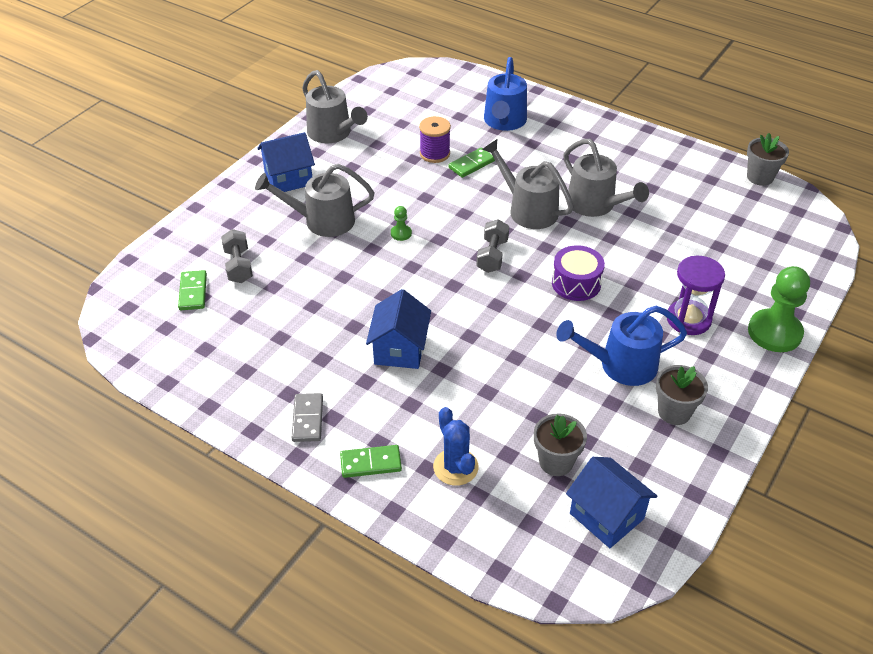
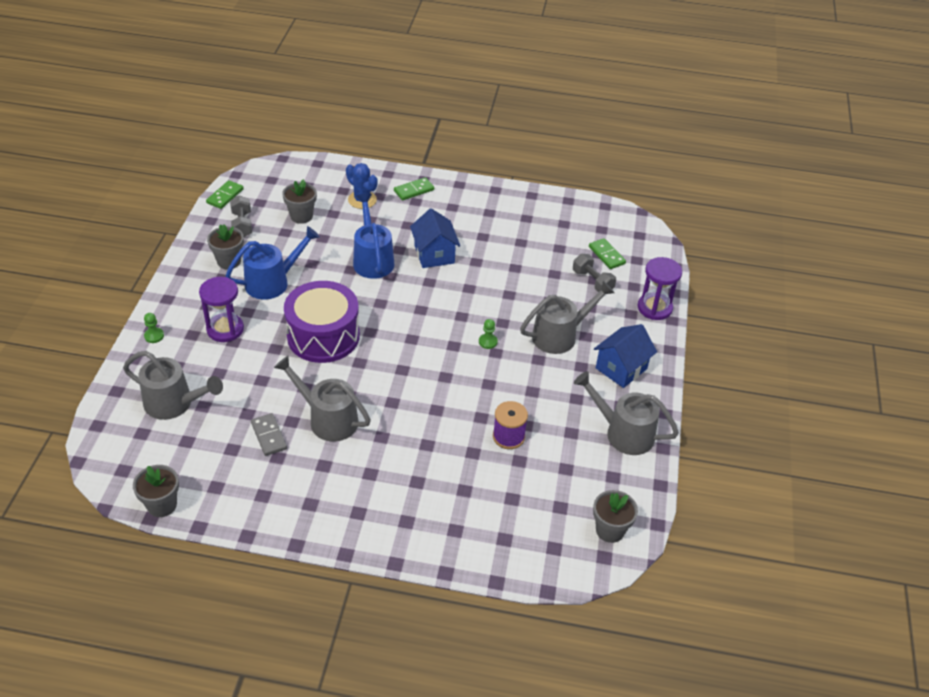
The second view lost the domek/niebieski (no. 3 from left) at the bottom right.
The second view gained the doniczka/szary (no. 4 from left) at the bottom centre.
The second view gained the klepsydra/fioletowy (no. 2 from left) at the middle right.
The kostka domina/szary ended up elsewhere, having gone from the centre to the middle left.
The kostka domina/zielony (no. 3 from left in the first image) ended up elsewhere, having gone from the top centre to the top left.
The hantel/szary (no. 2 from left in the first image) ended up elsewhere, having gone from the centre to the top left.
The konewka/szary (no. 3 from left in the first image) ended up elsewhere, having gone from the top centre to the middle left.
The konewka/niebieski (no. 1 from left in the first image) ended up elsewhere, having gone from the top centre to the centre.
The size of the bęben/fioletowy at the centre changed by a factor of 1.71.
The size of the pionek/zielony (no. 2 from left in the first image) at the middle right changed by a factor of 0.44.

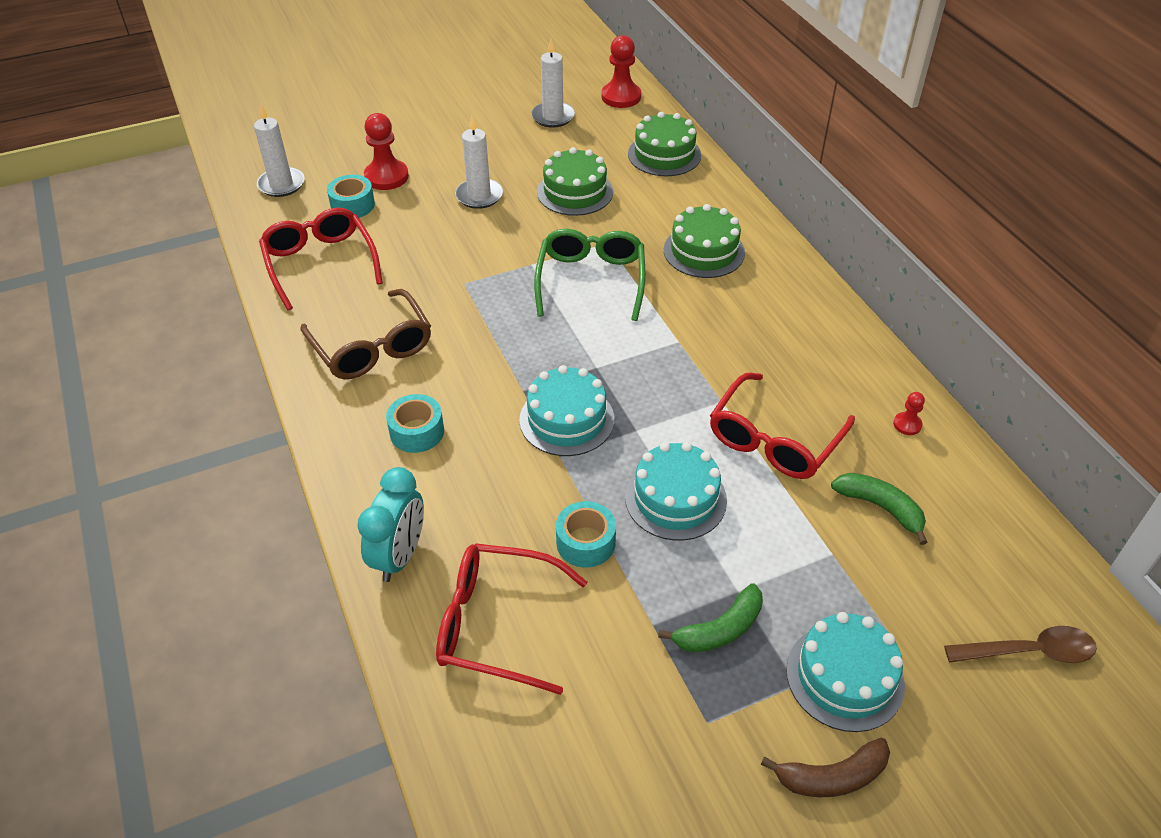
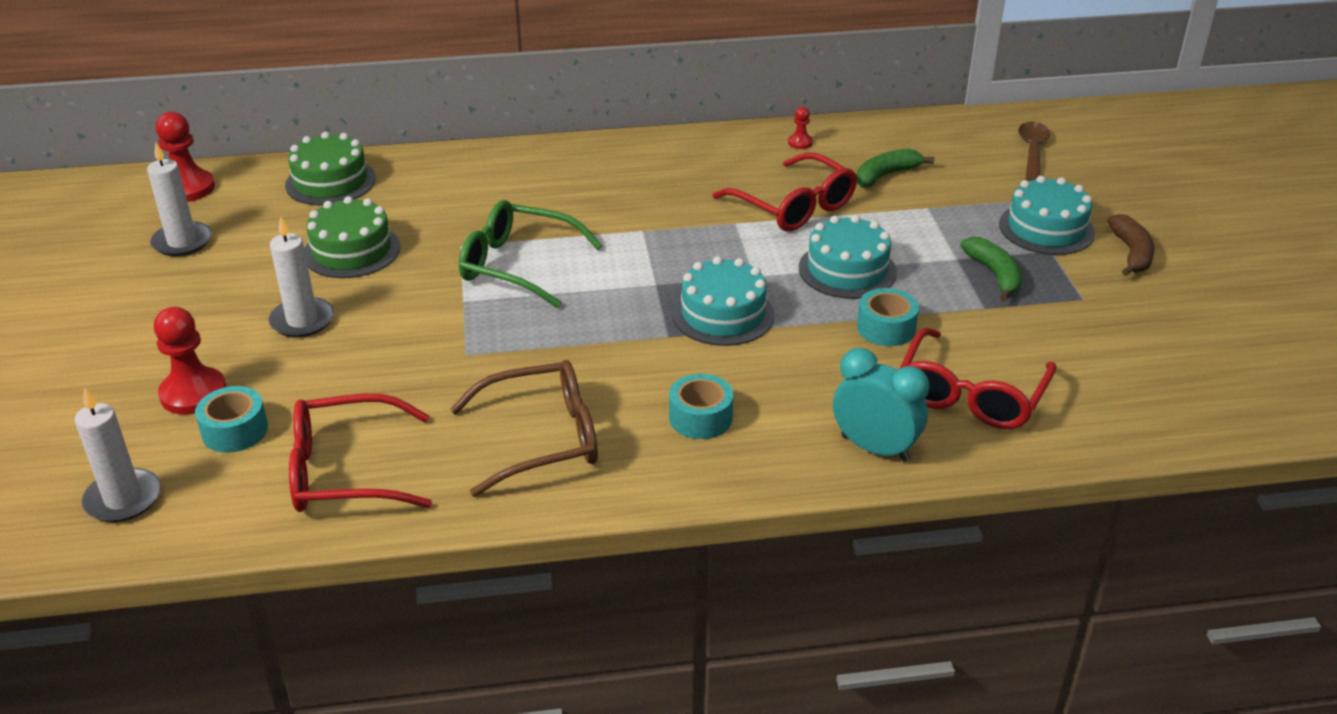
The second view lost the tort/zielony (no. 3 from left) at the top centre.

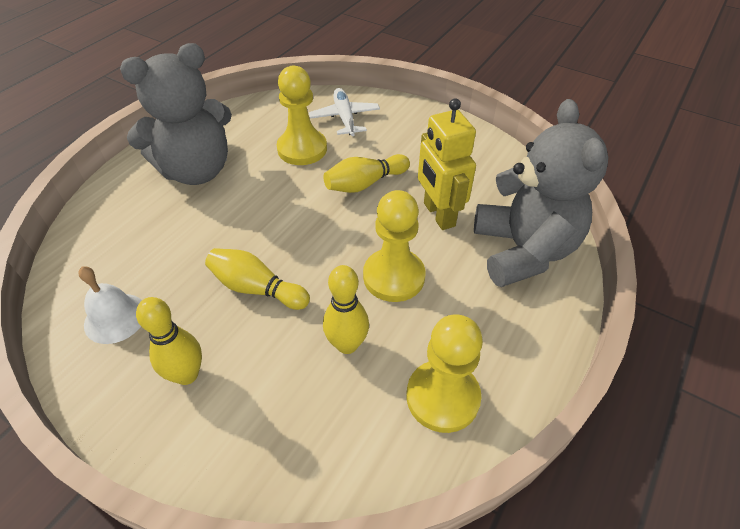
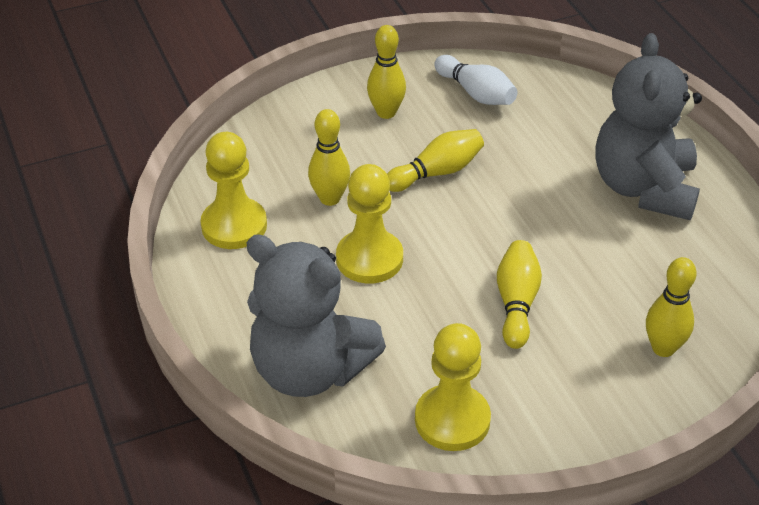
The second view lost the robot/żółty at the top centre.
The pionek/żółty (no. 1 from left in the first image) ended up elsewhere, having gone from the top centre to the bottom centre.
Where the dzwonek/biały stood at the middle left, the kręgiel/biały came to stand at the top centre.
Where the samolot/biały stood at the top centre, the kręgiel/żółty (no. 5 from left) came to stand at the middle right.

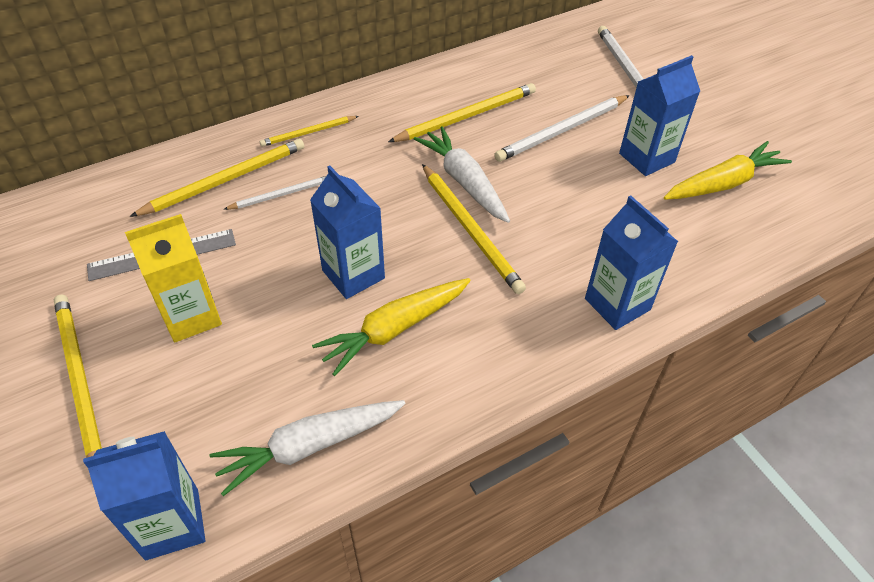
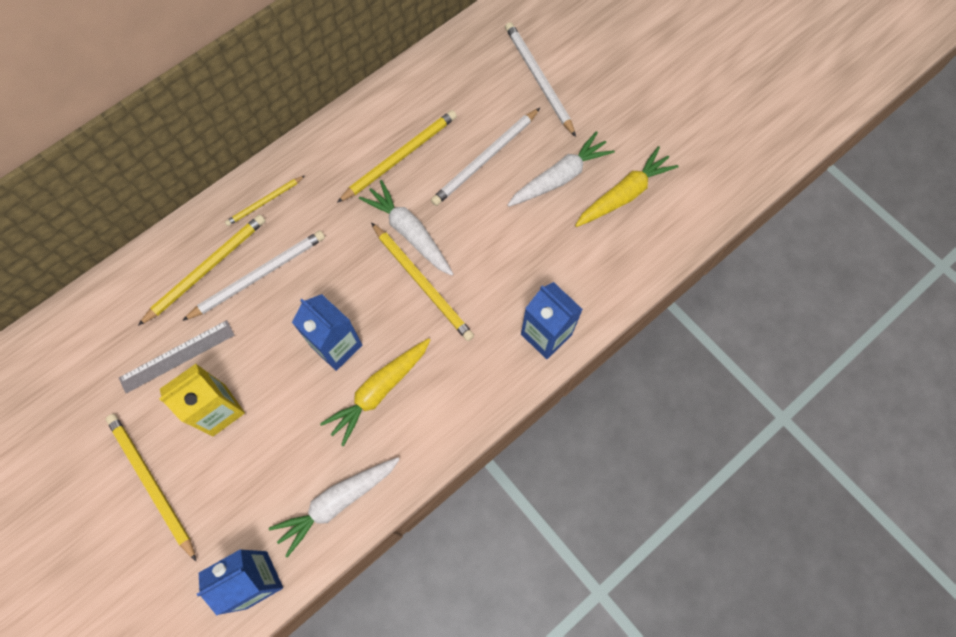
Where the karton mleka/niebieski (no. 4 from left) stood at the top right, the marchewka/biały (no. 3 from left) came to stand at the top centre.
The size of the ołówek/biały (no. 1 from left) at the top left changed by a factor of 1.69.

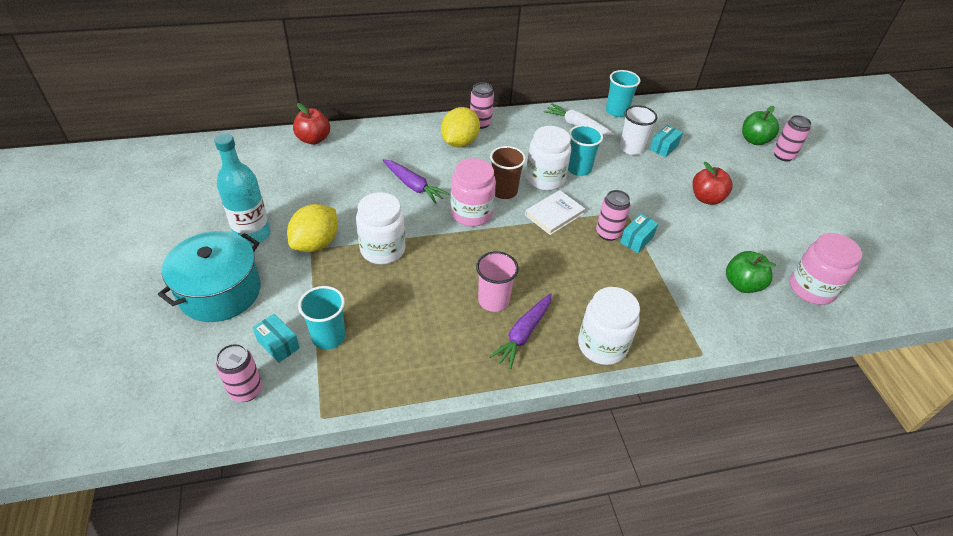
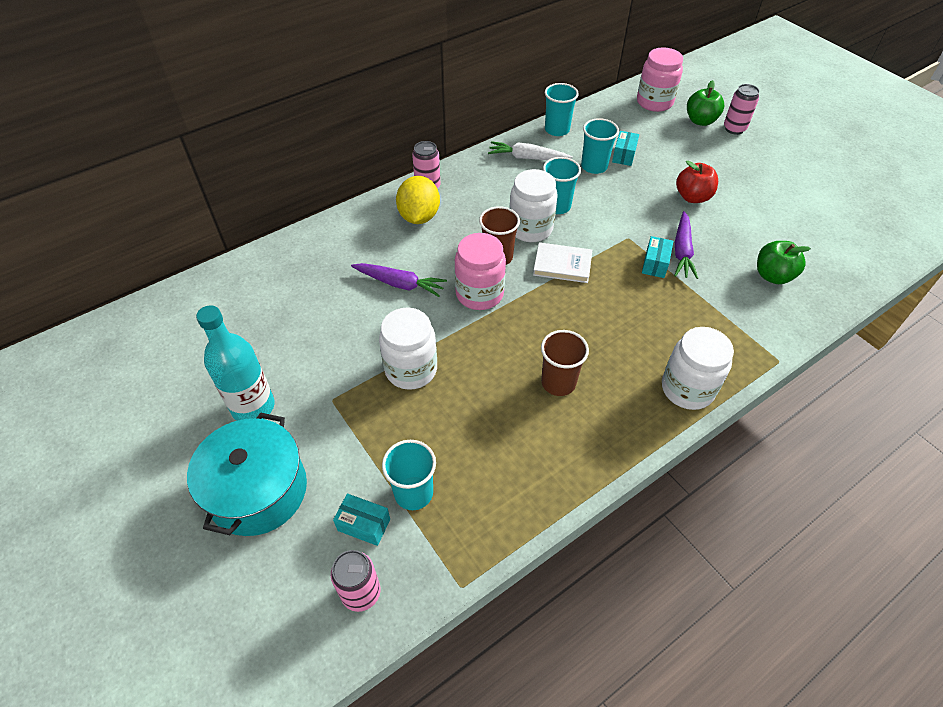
The second view lost the cytryna/żółty (no. 1 from left) at the middle left.
The second view lost the jabłko/czerwony (no. 1 from left) at the top left.
The second view lost the puszka/różowy (no. 3 from left) at the centre.
The marchewka/fioletowy (no. 2 from left) ended up elsewhere, having gone from the centre to the middle right.
The słoik/różowy (no. 2 from left) ended up elsewhere, having gone from the middle right to the top right.
What was the szklanka/różowy at the centre turned into the szklanka/brązowy (no. 2 from left) at the centre.
What was the szklanka/biały at the top right turned into the szklanka/turkusowy (no. 4 from left) at the top centre.
The książka/biały at the centre ended up facing another way, 75 degrees clockwise from before.

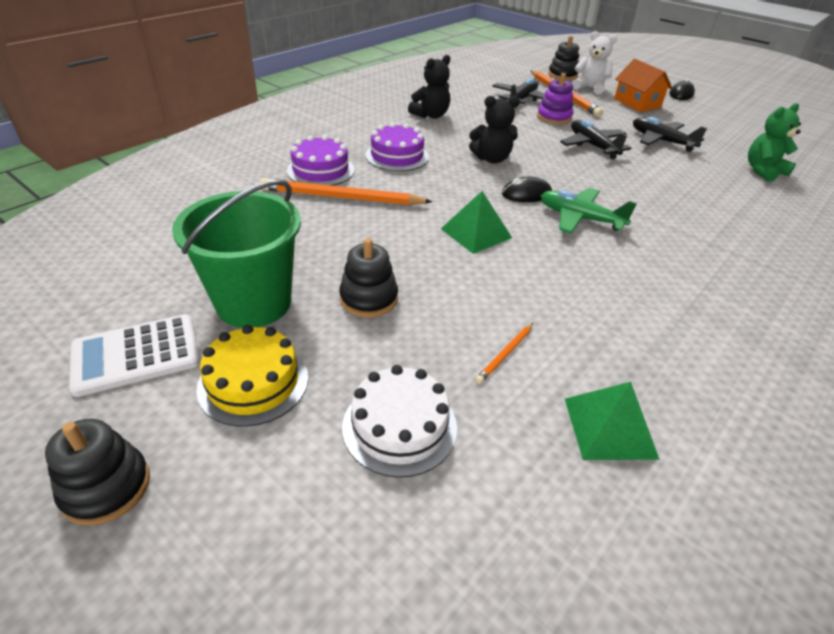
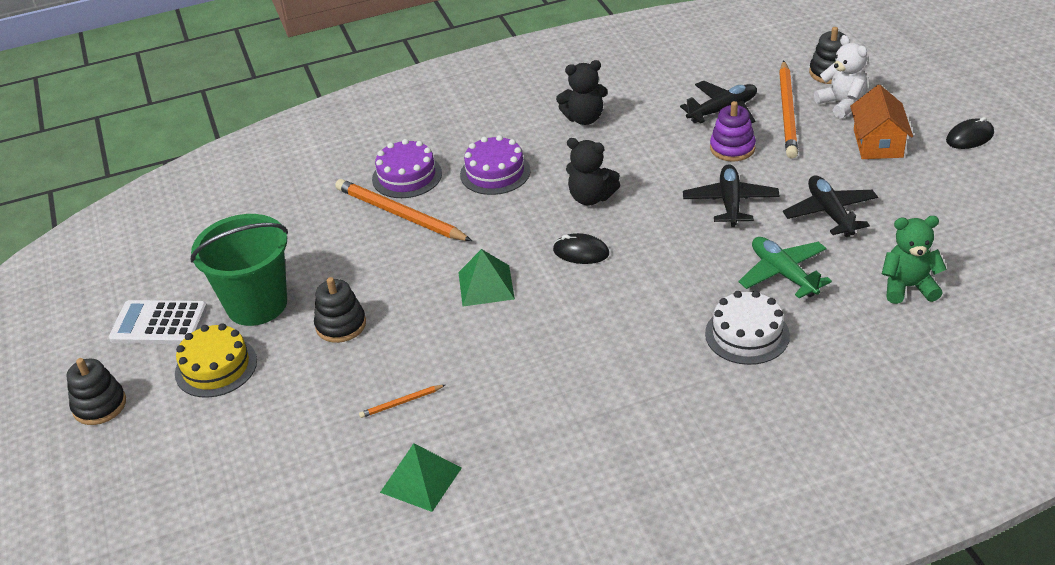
The tort/biały ended up elsewhere, having gone from the centre to the middle right.
The samolot/zielony ended up elsewhere, having gone from the top right to the middle right.

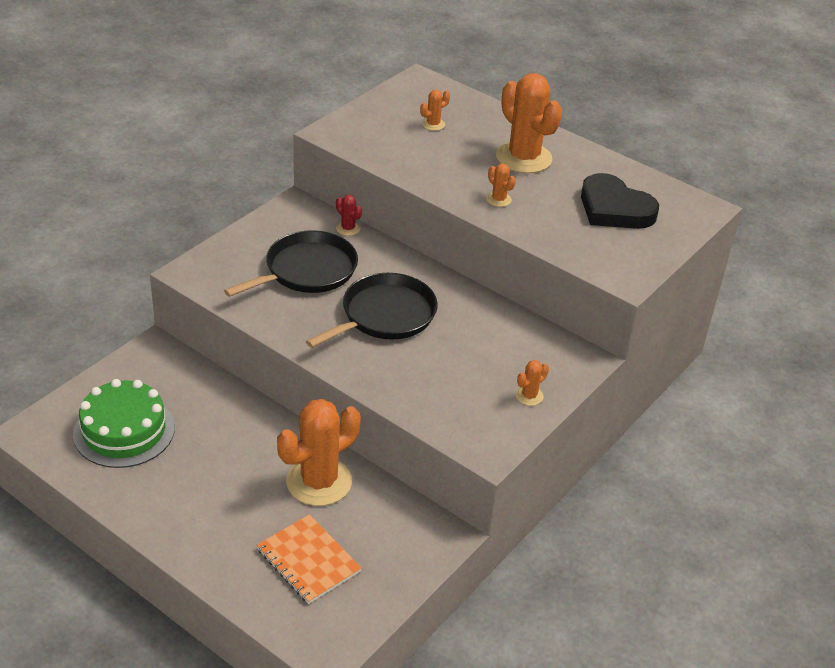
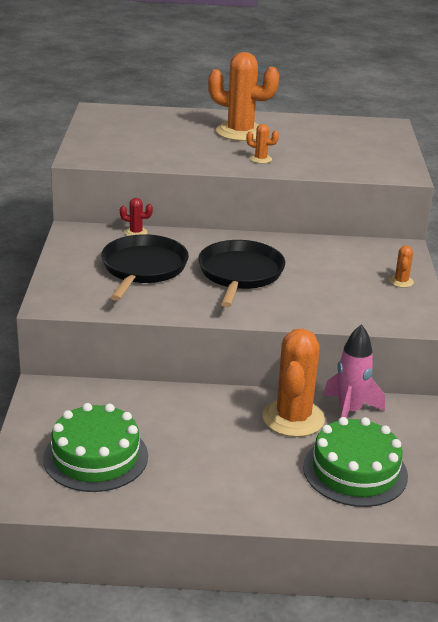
The second view lost the kaktus/pomarańczowy (no. 2 from left) at the top centre.
The second view lost the serce/czarny at the top right.
The second view gained the rakieta/różowy at the middle right.
Where the zeszyt/pomarańczowy stood at the bottom centre, the tort/zielony (no. 2 from left) came to stand at the bottom right.

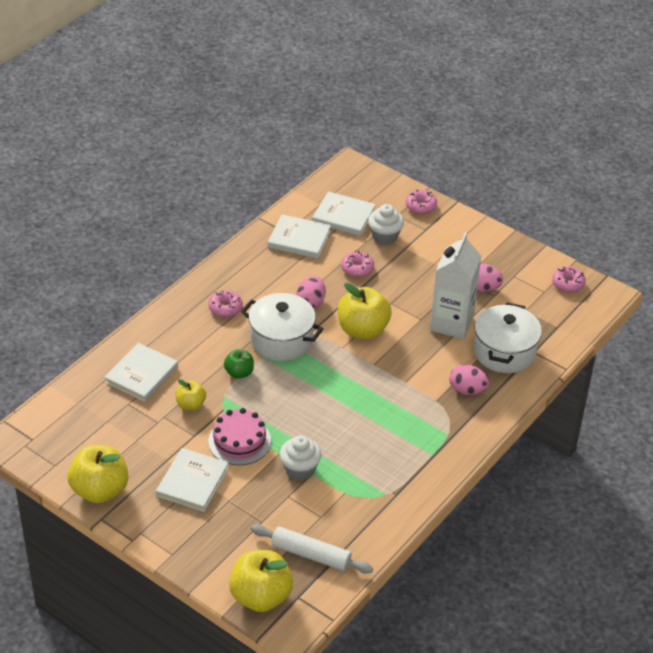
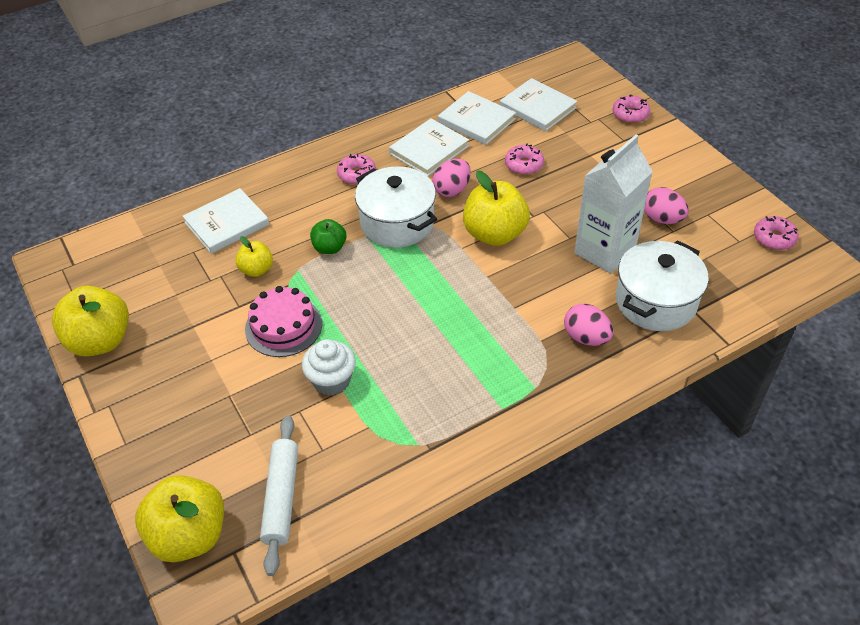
The second view lost the muffinka/biały (no. 2 from left) at the centre.
The książka/biały (no. 2 from left) ended up elsewhere, having gone from the bottom left to the top centre.
The wałek do ciasta/biały at the bottom centre ended up facing another way, 45 degrees clockwise from before.

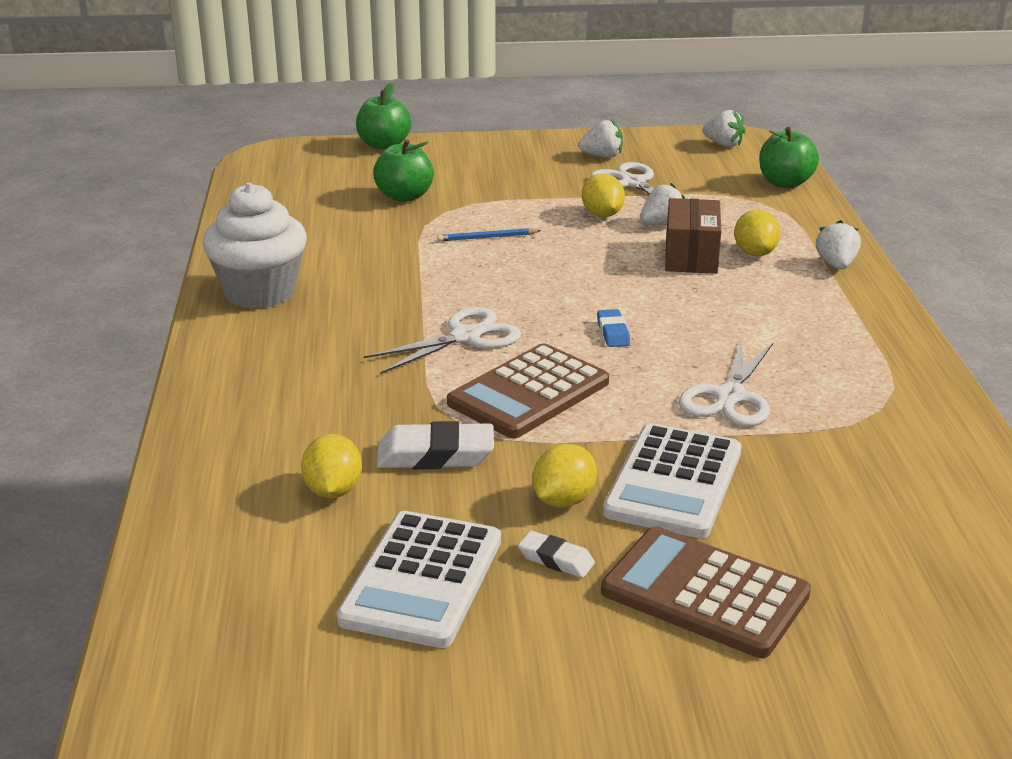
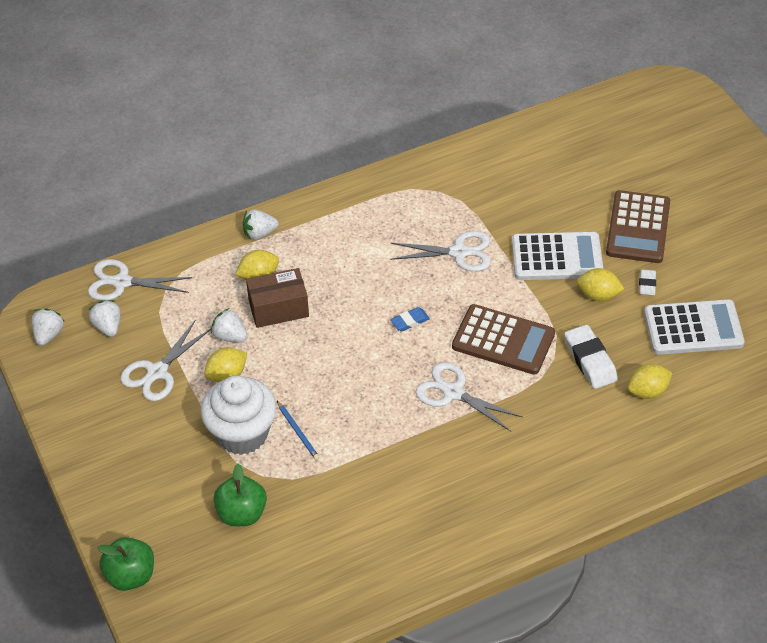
The muffinka/biały ended up elsewhere, having gone from the top left to the middle left.
The truskawka/biały (no. 1 from left in the first image) ended up elsewhere, having gone from the top centre to the middle left.
Where the jabłko/zielony (no. 3 from left) stood at the top right, the nożyczki/biały (no. 1 from left) came to stand at the middle left.

